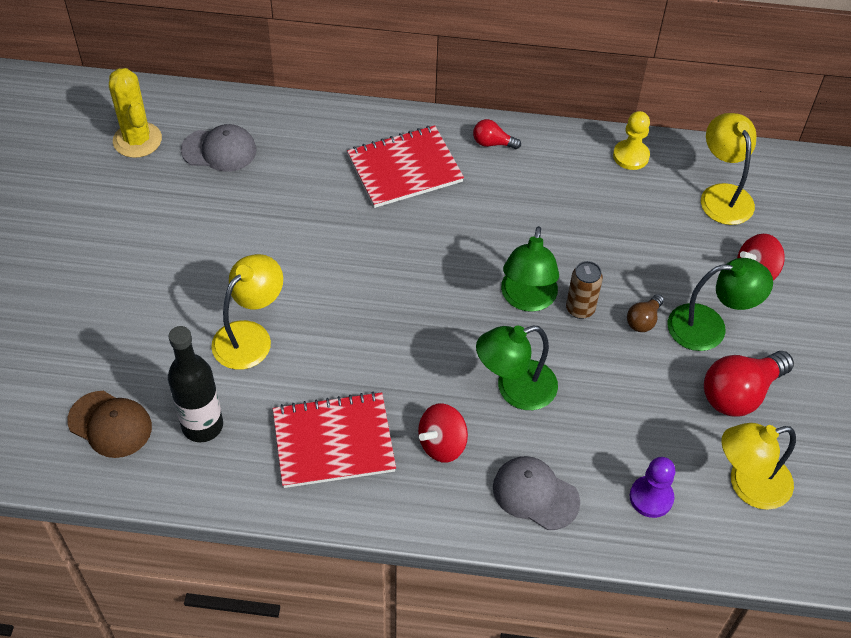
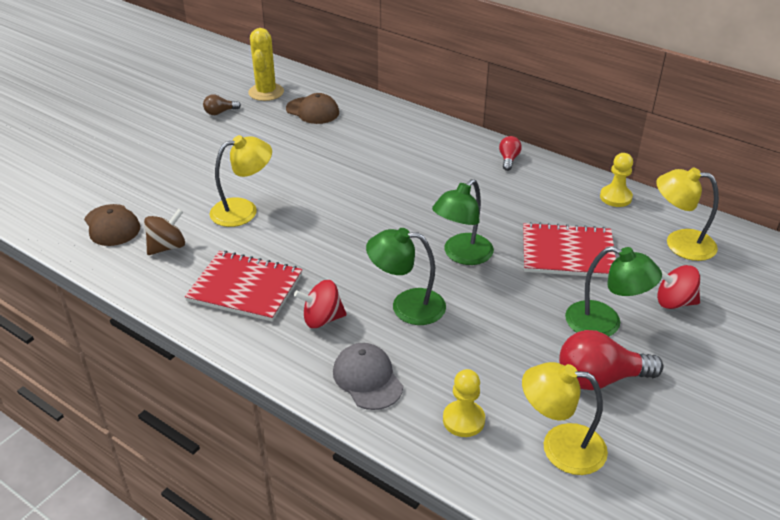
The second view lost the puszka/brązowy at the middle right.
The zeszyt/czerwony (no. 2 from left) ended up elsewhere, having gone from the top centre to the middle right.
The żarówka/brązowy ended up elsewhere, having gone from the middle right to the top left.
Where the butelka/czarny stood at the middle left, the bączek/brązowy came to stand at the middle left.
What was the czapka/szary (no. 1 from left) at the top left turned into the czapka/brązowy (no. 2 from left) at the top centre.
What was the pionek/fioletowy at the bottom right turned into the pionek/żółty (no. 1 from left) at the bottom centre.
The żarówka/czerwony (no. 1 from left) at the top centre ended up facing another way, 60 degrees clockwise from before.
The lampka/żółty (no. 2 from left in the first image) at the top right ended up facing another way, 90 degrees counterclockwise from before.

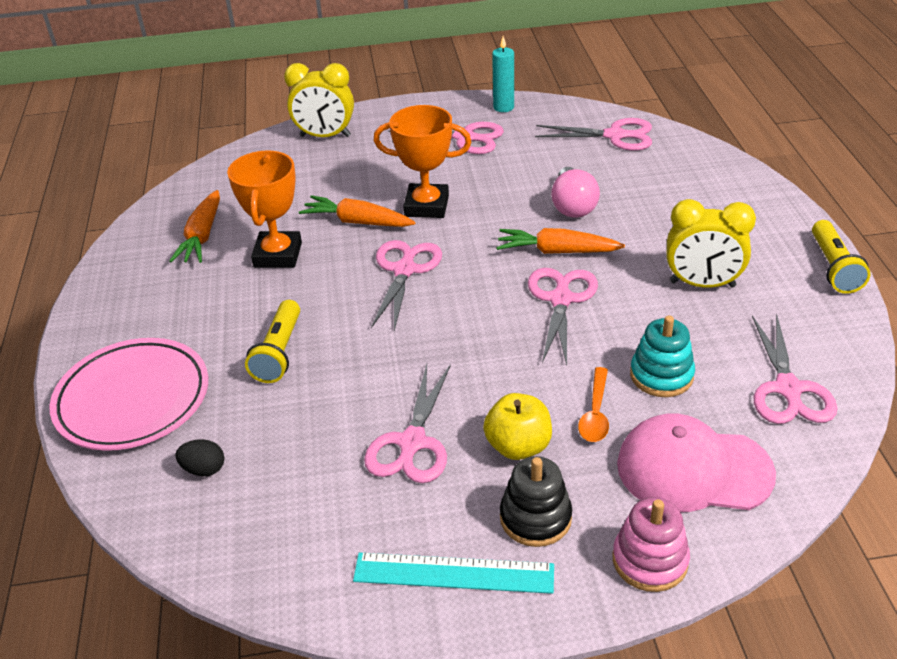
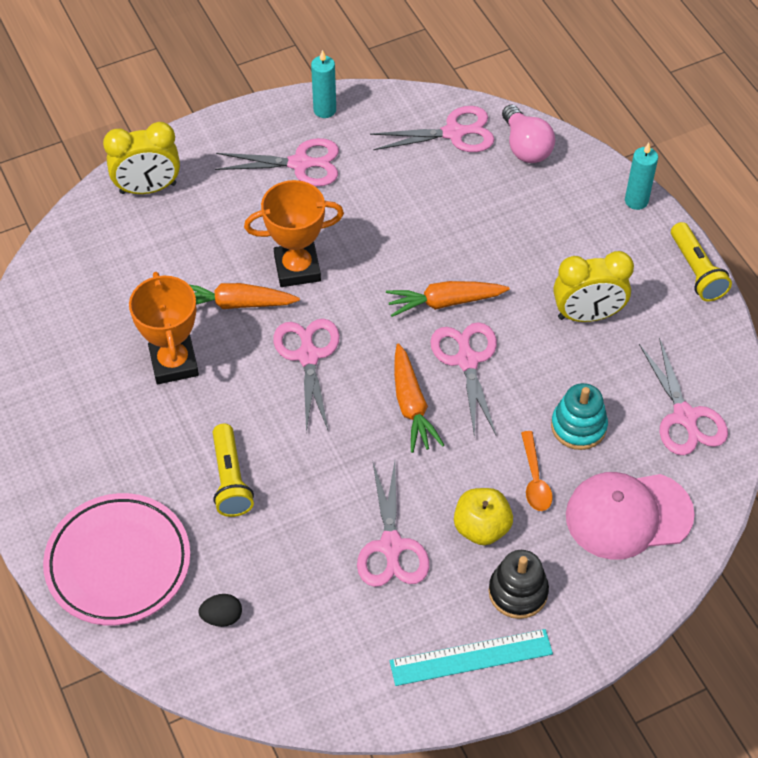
The second view lost the zabawka nakładanka/różowy at the bottom right.
The second view gained the świeca/turkusowy (no. 2 from left) at the top right.
The marchewka/pomarańczowy (no. 1 from left in the first image) ended up elsewhere, having gone from the middle left to the centre.
The żarówka/różowy ended up elsewhere, having gone from the top centre to the top right.

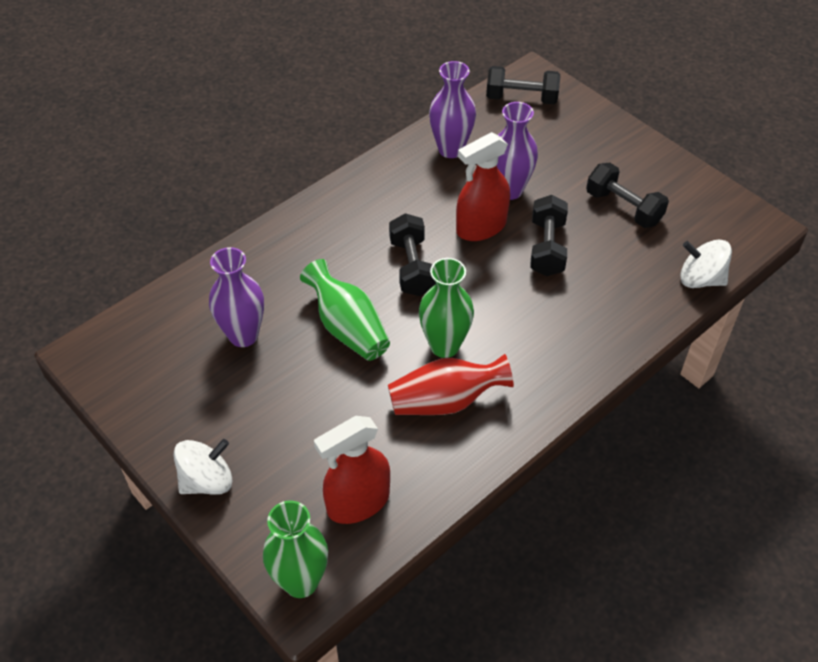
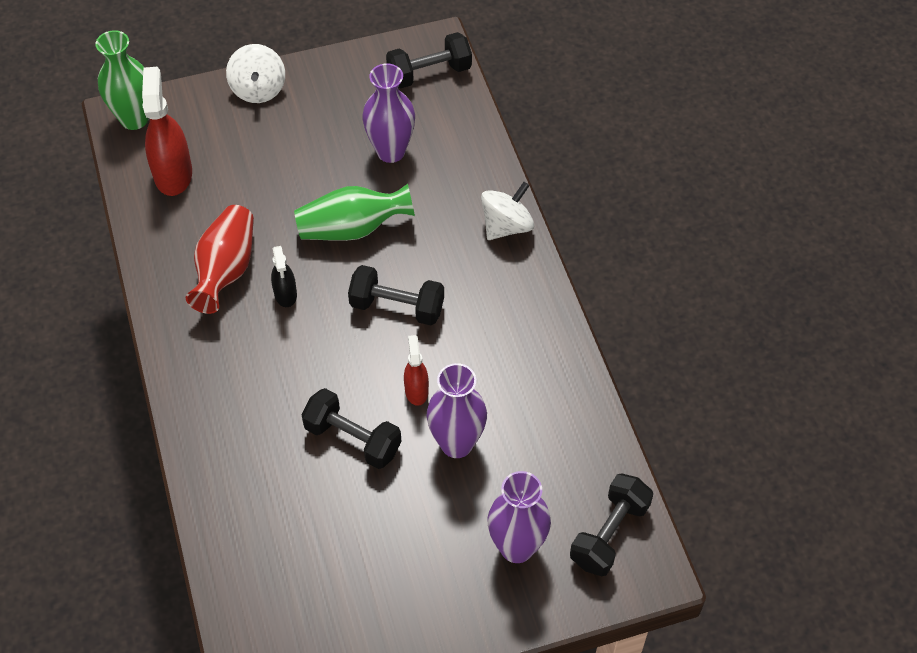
The wazon/fioletowy (no. 2 from left in the first image) ended up elsewhere, having gone from the top centre to the bottom centre.
The hantel/czarny (no. 4 from left in the first image) ended up elsewhere, having gone from the top right to the top centre.
The bączek/biały (no. 2 from left) ended up elsewhere, having gone from the middle right to the top centre.
Where the wazon/zielony (no. 3 from left) stood at the centre, the spryskiwacz/czarny came to stand at the middle left.
The size of the spryskiwacz/czerwony (no. 2 from left) at the top centre changed by a factor of 0.55.

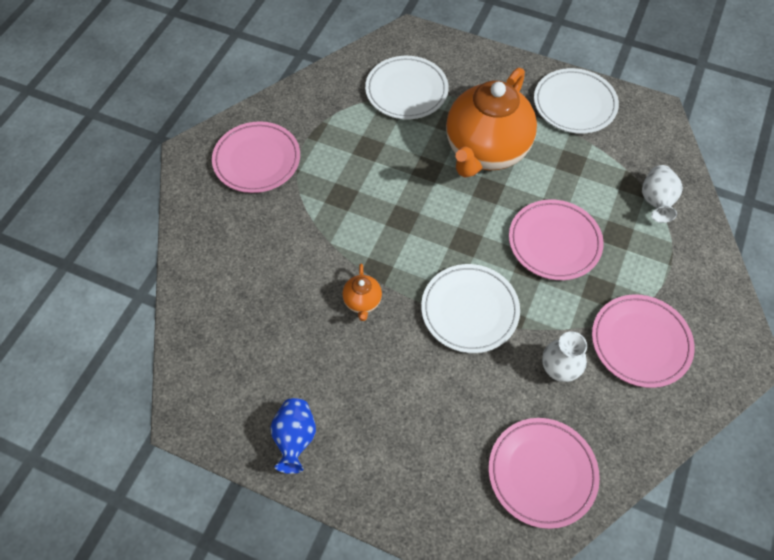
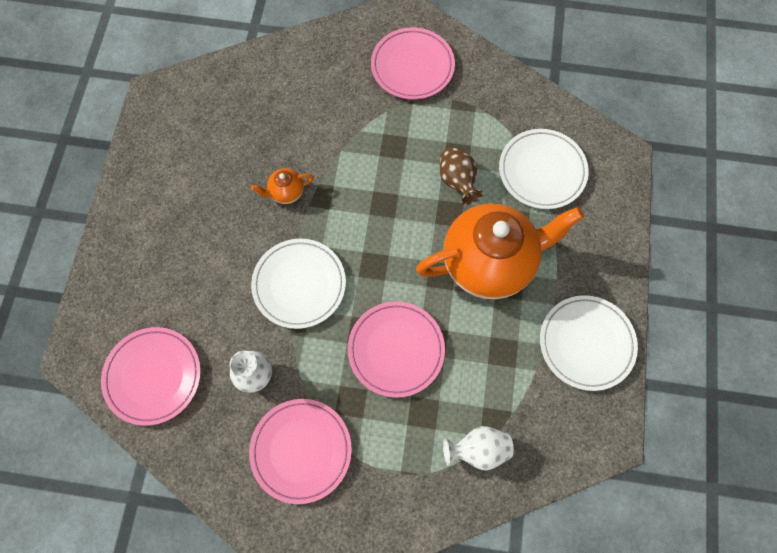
The second view lost the wazon/niebieski at the bottom centre.
The second view gained the wazon/brązowy at the top centre.
The imbryk/pomarańczowy (no. 2 from left) at the top centre ended up facing another way, 150 degrees clockwise from before.

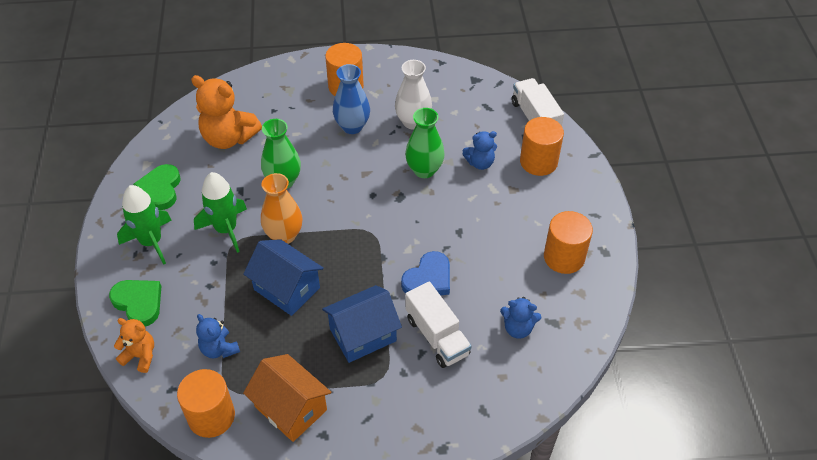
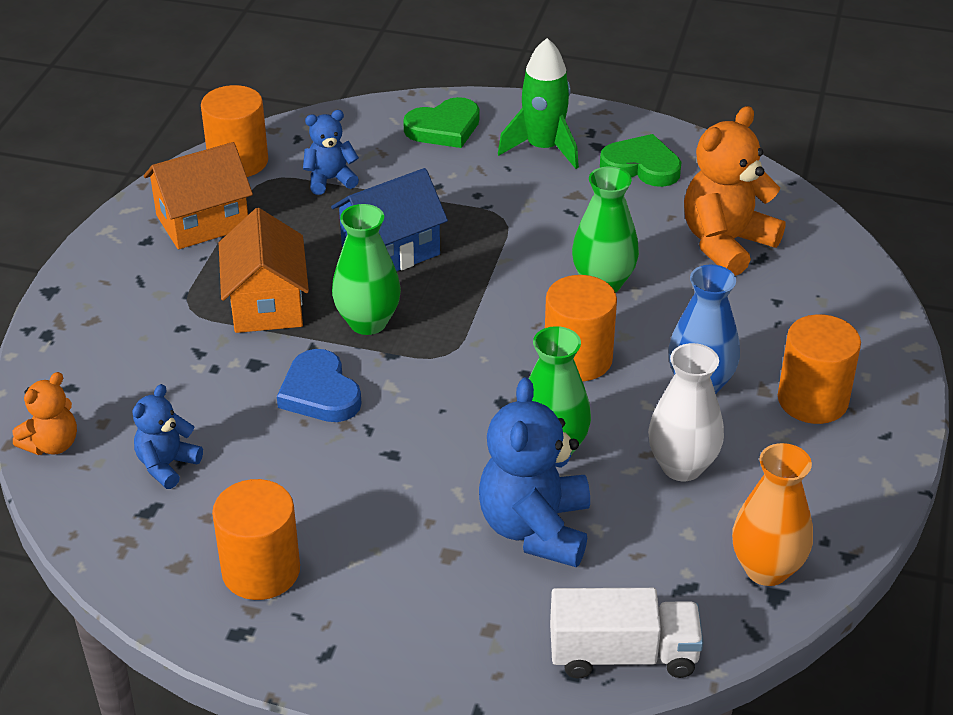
The second view lost the rakieta/zielony (no. 2 from left) at the middle left.
The second view lost the ciężarówka/biały (no. 1 from left) at the bottom centre.
The second view gained the wazon/zielony (no. 1 from left) at the centre.
The miś/pomarańczowy (no. 1 from left) ended up elsewhere, having gone from the bottom left to the middle left.
The wazon/pomarańczowy ended up elsewhere, having gone from the centre to the bottom right.
The walec/pomarańczowy (no. 3 from left) ended up elsewhere, having gone from the top centre to the centre.
What was the domek/niebieski (no. 2 from left) at the bottom centre turned into the domek/pomarańczowy (no. 2 from left) at the middle left.
The size of the miś/niebieski (no. 2 from left in the first image) at the top centre changed by a factor of 1.80.

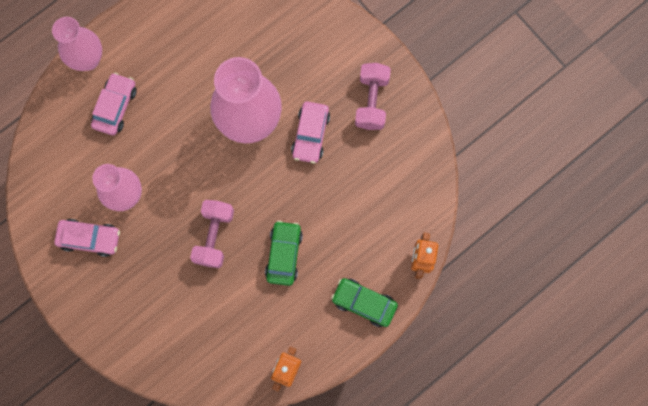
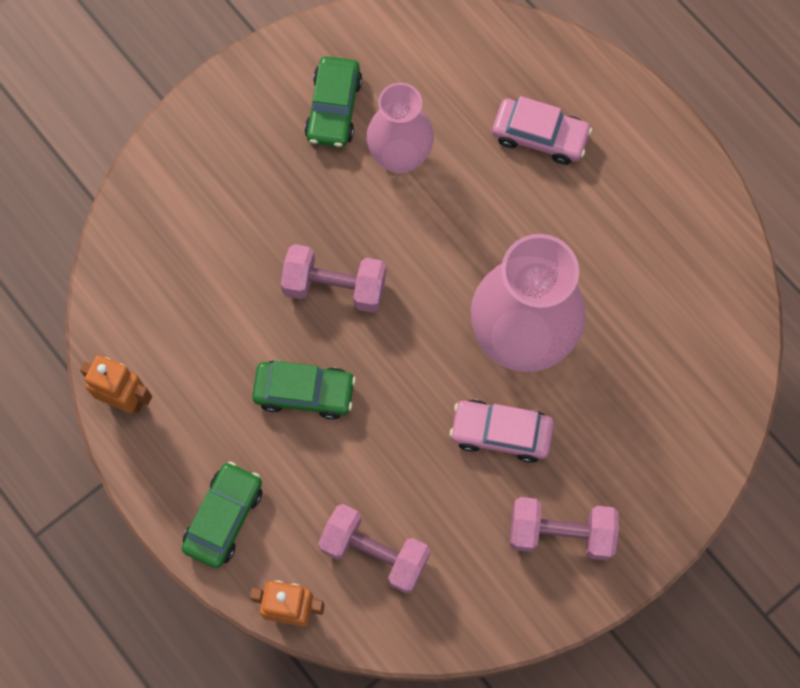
The second view lost the wazon/różowy (no. 1 from left) at the top left.
The second view gained the hantel/różowy (no. 2 from left) at the bottom centre.
What was the samochód/różowy (no. 1 from left) at the middle left turned into the samochód/zielony (no. 3 from left) at the top centre.

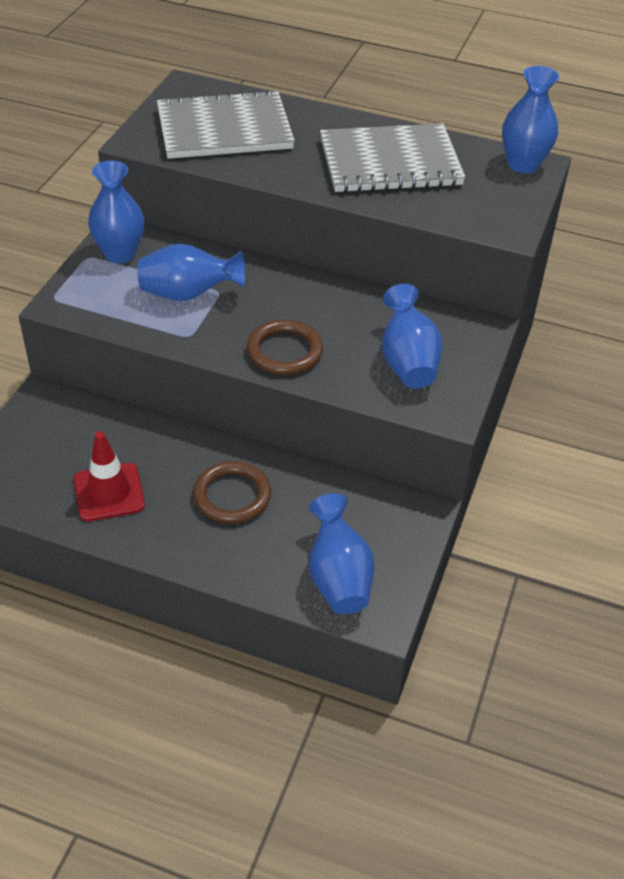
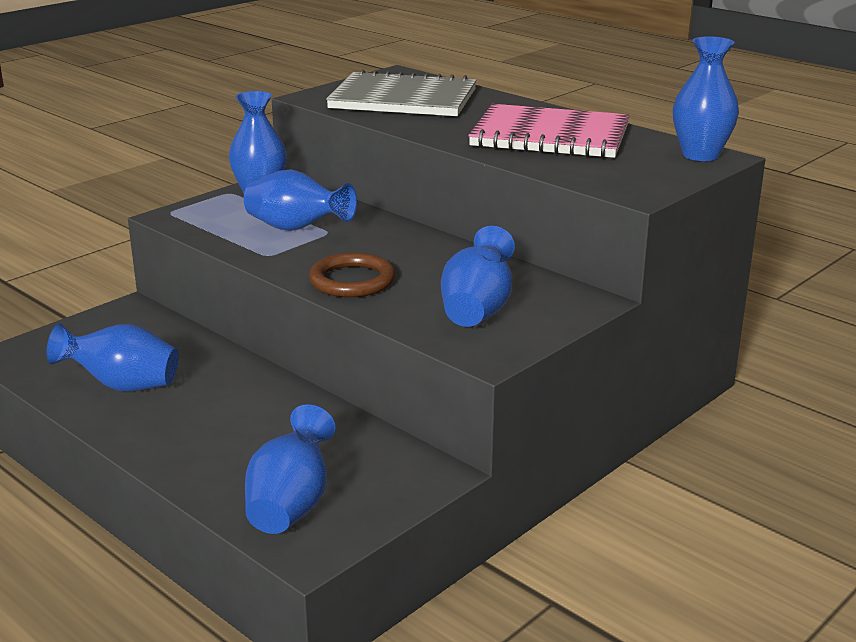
The second view lost the pierścień/brązowy (no. 1 from left) at the centre.
Where the pachołek/czerwony stood at the middle left, the wazon/niebieski (no. 1 from left) came to stand at the middle left.
What was the zeszyt/szary (no. 2 from left) at the top centre turned into the zeszyt/różowy at the top centre.

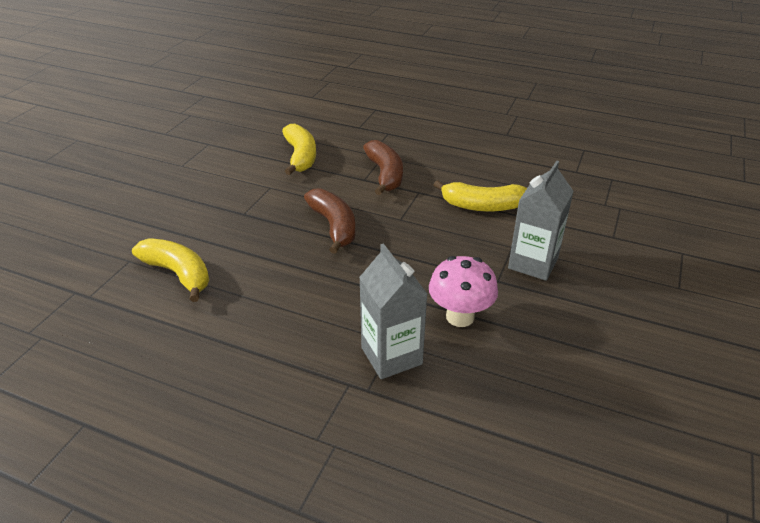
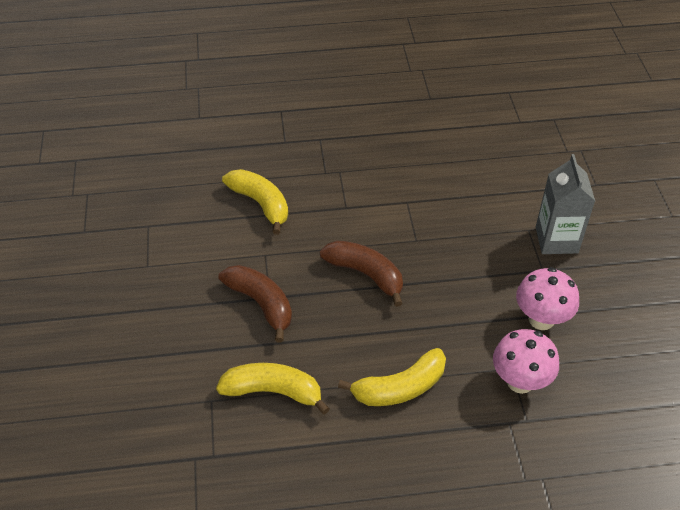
The banan/brązowy (no. 2 from left in the first image) ended up elsewhere, having gone from the top centre to the centre.
The banan/żółty (no. 3 from left) ended up elsewhere, having gone from the centre to the bottom centre.
Where the karton mleka/szary (no. 1 from left) stood at the centre, the grzyb/różowy (no. 1 from left) came to stand at the bottom right.

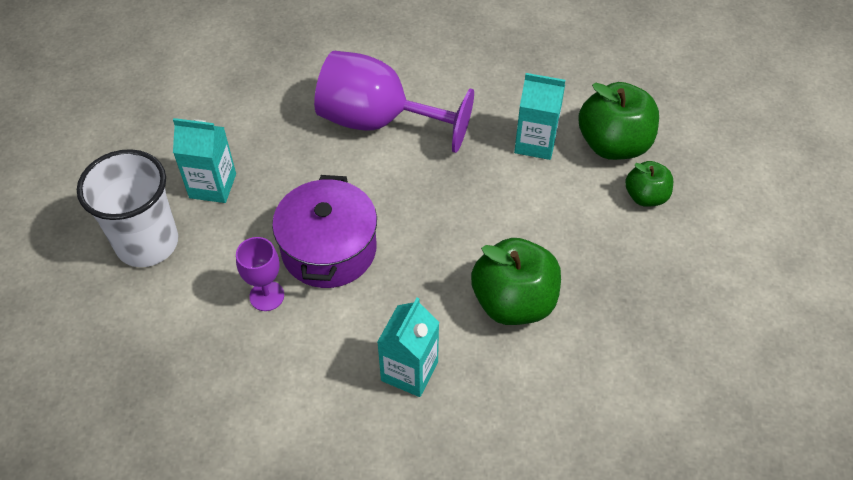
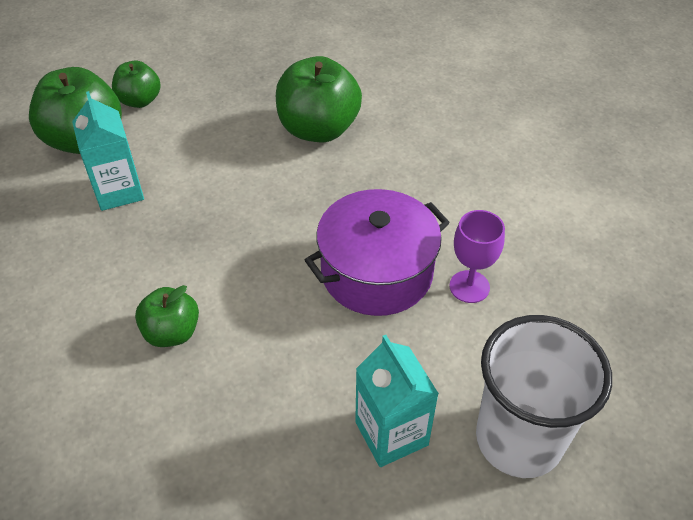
The second view lost the karton mleka/turkusowy (no. 2 from left) at the bottom centre.
Where the kielich/fioletowy (no. 2 from left) stood at the top centre, the jabłko/zielony (no. 3 from left) came to stand at the middle left.

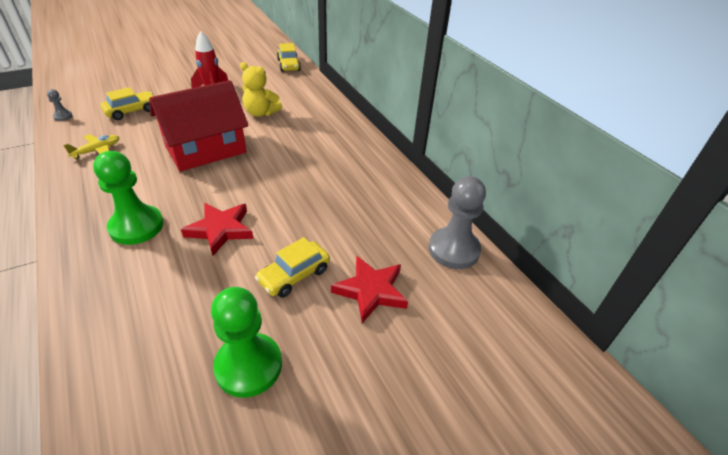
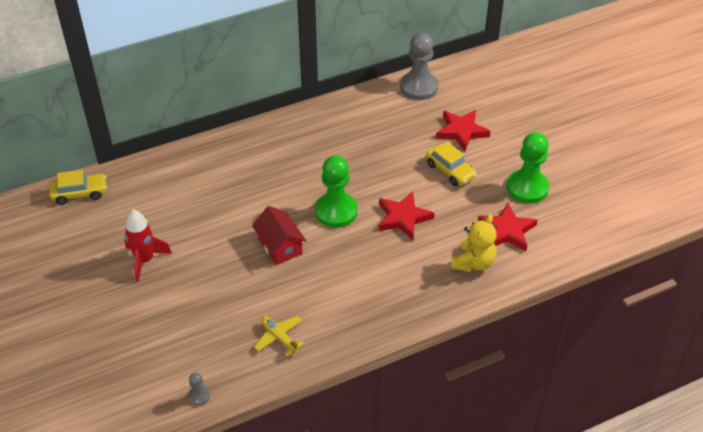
The second view lost the samochód/żółty (no. 1 from left) at the top left.
The second view gained the gwiazda/czerwony (no. 3 from left) at the middle right.
The pionek/zielony (no. 1 from left) ended up elsewhere, having gone from the middle left to the centre.
The miś/żółty ended up elsewhere, having gone from the top centre to the middle right.
The size of the domek/czerwony at the top left changed by a factor of 0.56.

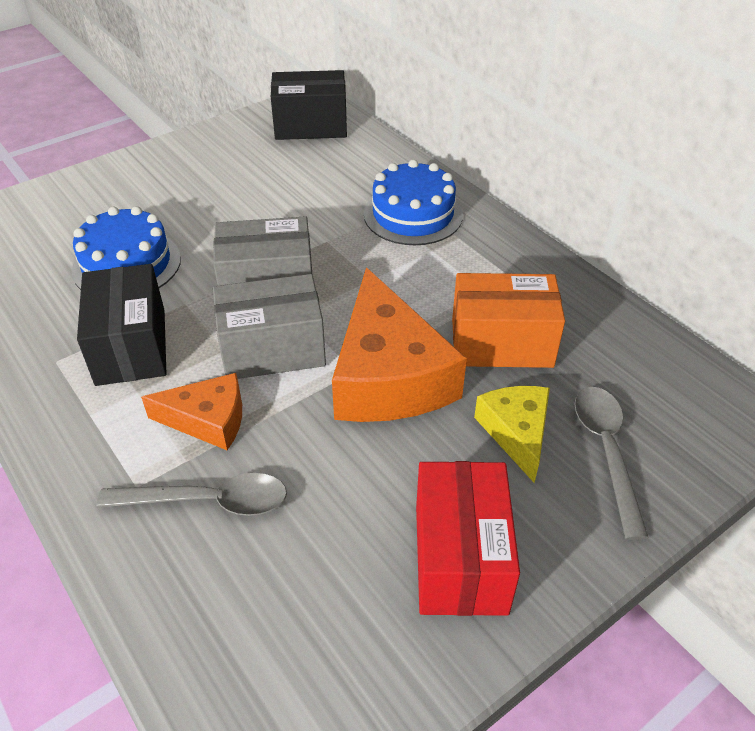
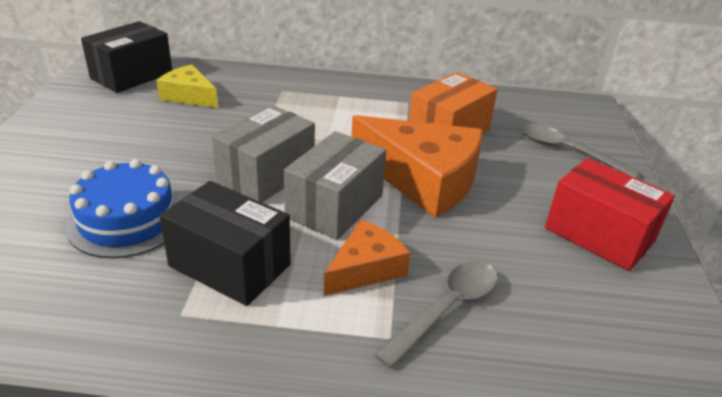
The second view lost the tort/niebieski (no. 2 from left) at the top centre.
The ser/żółty ended up elsewhere, having gone from the middle right to the top left.

